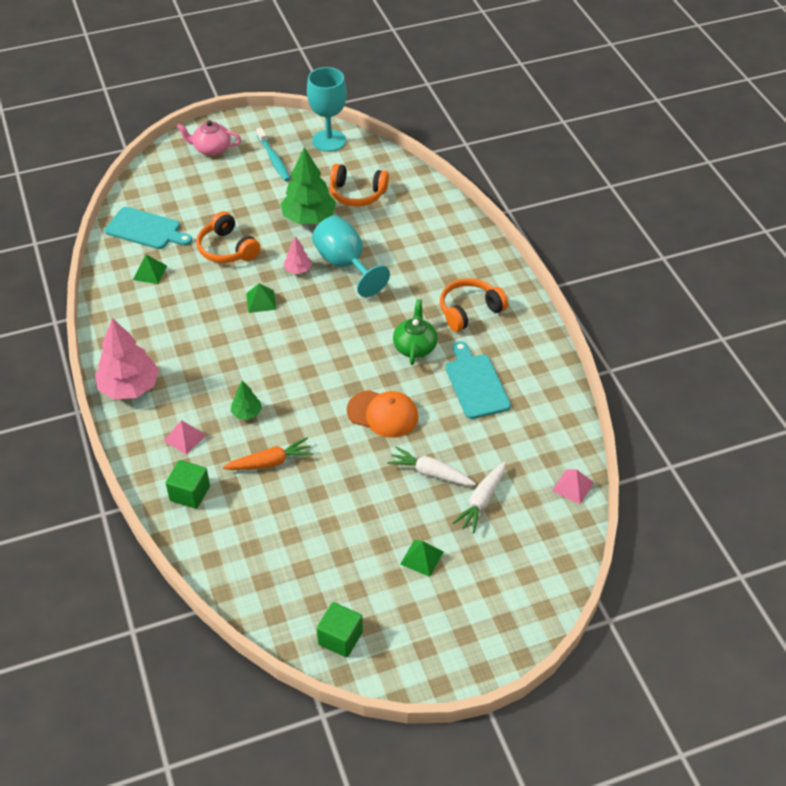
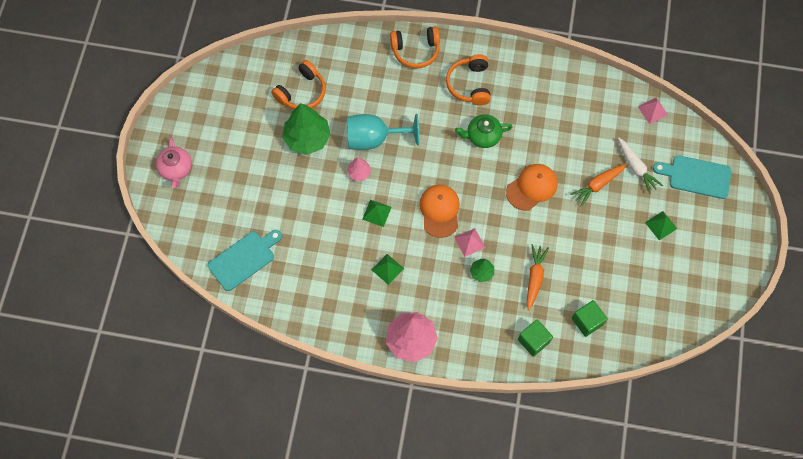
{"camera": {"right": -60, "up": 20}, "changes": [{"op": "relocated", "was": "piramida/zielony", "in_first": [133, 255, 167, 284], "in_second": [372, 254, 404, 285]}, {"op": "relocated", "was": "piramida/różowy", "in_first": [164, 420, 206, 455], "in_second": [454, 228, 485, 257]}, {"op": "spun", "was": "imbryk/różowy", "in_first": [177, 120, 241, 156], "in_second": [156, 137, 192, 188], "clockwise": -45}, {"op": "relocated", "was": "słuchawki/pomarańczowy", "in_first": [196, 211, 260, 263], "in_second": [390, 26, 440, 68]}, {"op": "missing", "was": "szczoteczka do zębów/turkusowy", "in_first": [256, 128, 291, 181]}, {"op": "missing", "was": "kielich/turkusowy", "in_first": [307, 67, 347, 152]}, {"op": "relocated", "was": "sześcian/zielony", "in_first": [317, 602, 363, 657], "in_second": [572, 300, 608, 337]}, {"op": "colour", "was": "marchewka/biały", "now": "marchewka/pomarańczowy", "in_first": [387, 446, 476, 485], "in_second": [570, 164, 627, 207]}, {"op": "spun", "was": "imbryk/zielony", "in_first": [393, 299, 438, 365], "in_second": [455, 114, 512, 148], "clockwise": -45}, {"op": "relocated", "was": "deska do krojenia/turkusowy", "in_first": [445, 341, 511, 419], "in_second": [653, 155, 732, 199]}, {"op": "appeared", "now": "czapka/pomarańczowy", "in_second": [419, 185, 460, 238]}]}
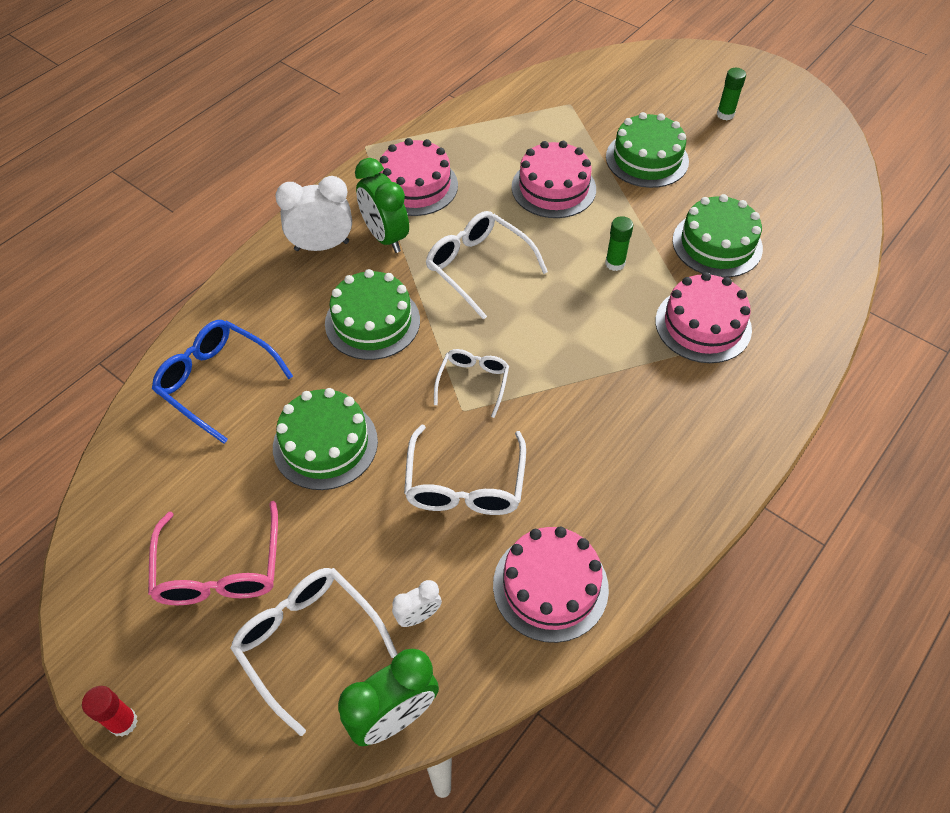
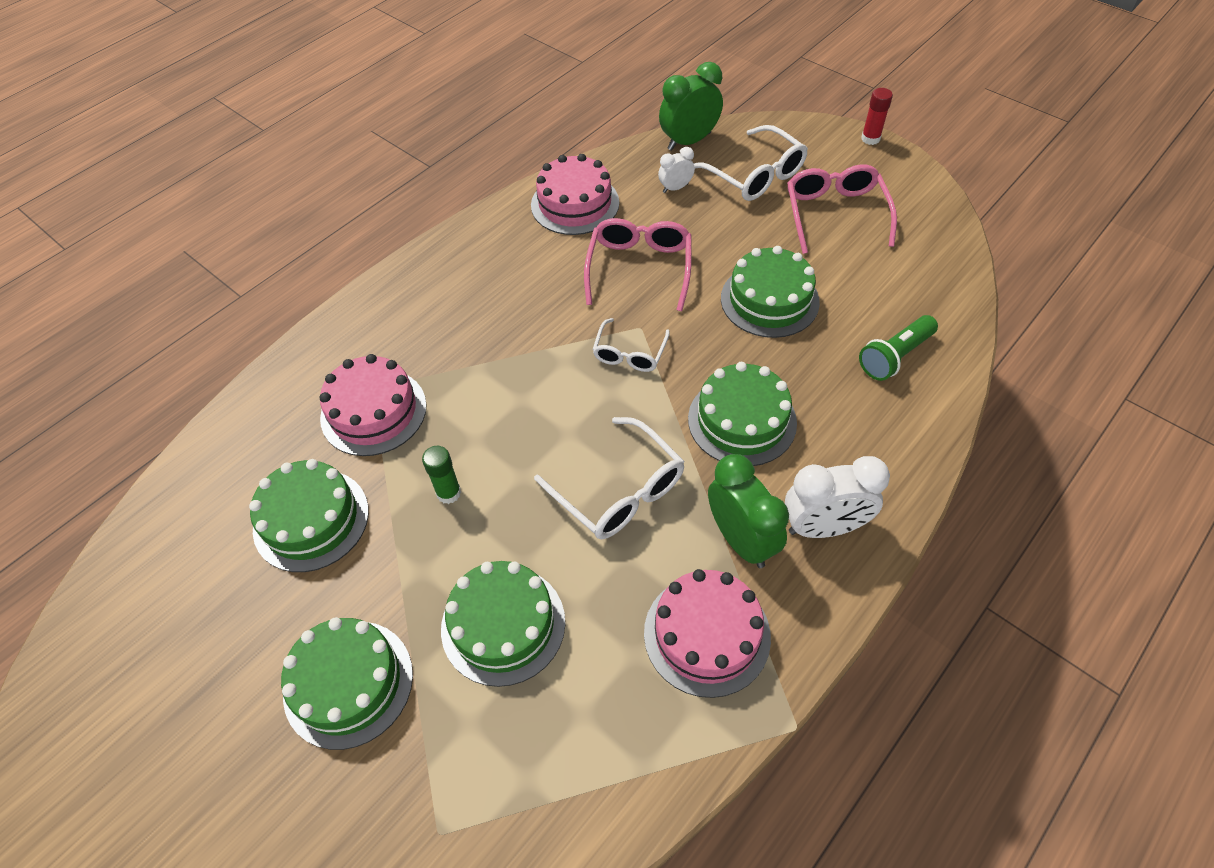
{"camera": {"right": -175, "up": 0}, "changes": [{"op": "exchanged", "was": "okulary/niebieski", "now": "latarka/zielony", "in_first": [152, 320, 293, 444], "in_second": [859, 315, 938, 381]}, {"op": "colour", "was": "okulary/biały", "now": "okulary/różowy", "in_first": [404, 424, 526, 515], "in_second": [584, 218, 692, 311]}, {"op": "colour", "was": "tort/różowy", "now": "tort/zielony", "in_first": [512, 141, 596, 218], "in_second": [441, 561, 565, 687]}, {"op": "missing", "was": "klej w sztyfcie/zielony", "in_first": [717, 68, 746, 120]}]}
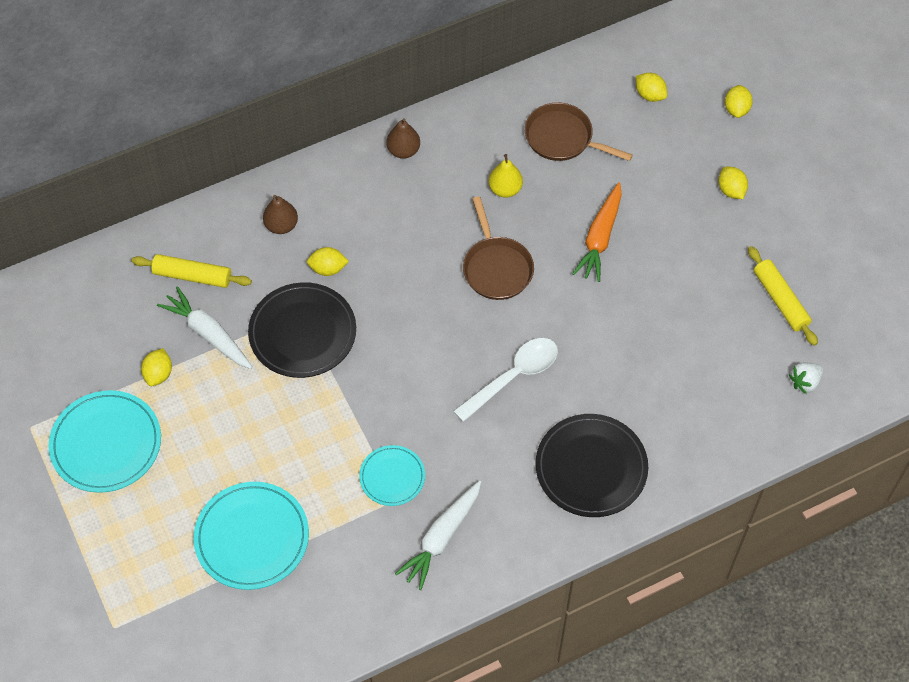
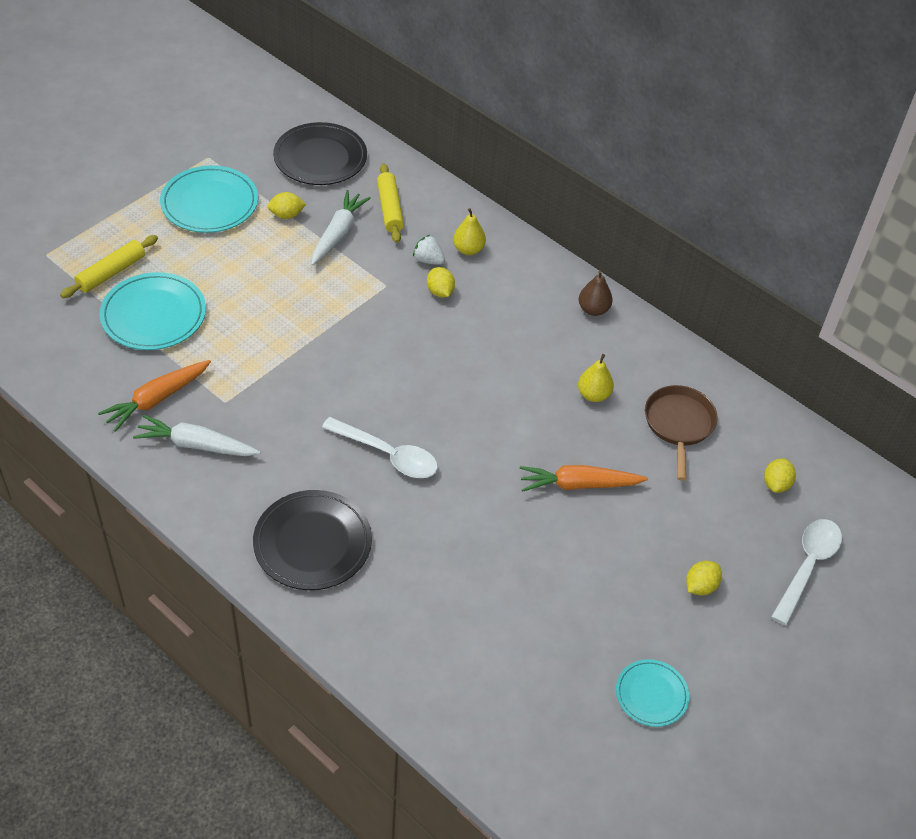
{"camera": {"right": 65, "up": -10}, "changes": [{"op": "relocated", "was": "talerz/czarny", "in_first": [248, 282, 356, 378], "in_second": [273, 122, 367, 185]}, {"op": "colour", "was": "gruszka/brązowy", "now": "gruszka/żółty", "in_first": [263, 195, 298, 234], "in_second": [453, 208, 486, 255]}, {"op": "relocated", "was": "talerz/turkusowy", "in_first": [359, 445, 425, 506], "in_second": [616, 659, 689, 727]}, {"op": "missing", "was": "patelnia/brązowy", "in_first": [463, 196, 534, 300]}, {"op": "exchanged", "was": "cytryna/żółty", "now": "łyżka/biały", "in_first": [725, 85, 753, 118], "in_second": [771, 519, 842, 625]}, {"op": "relocated", "was": "wałek do ciasta/żółty", "in_first": [748, 246, 818, 346], "in_second": [60, 235, 158, 298]}, {"op": "relocated", "was": "truskawka/biały", "in_first": [789, 363, 824, 394], "in_second": [413, 235, 445, 265]}, {"op": "appeared", "now": "marchewka/pomarańczowy", "in_second": [98, 360, 211, 432]}]}
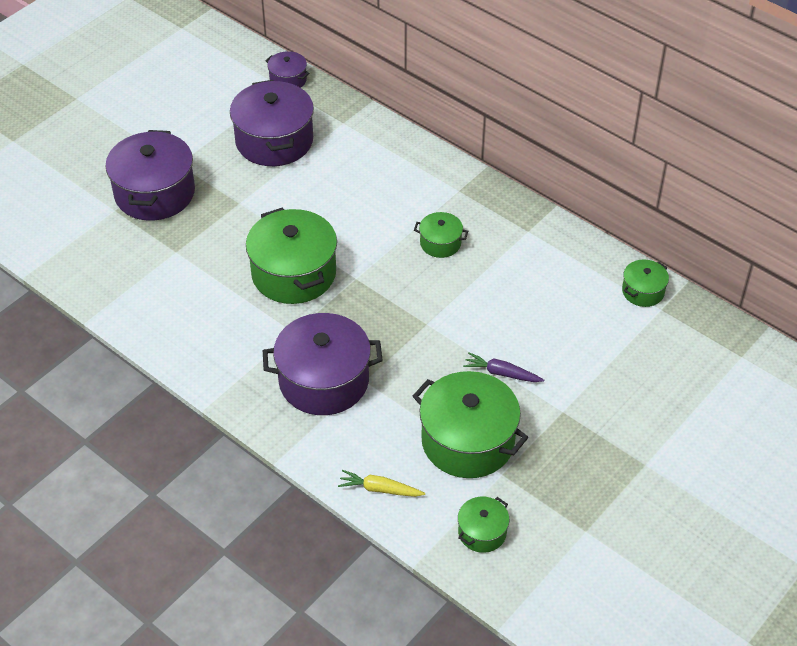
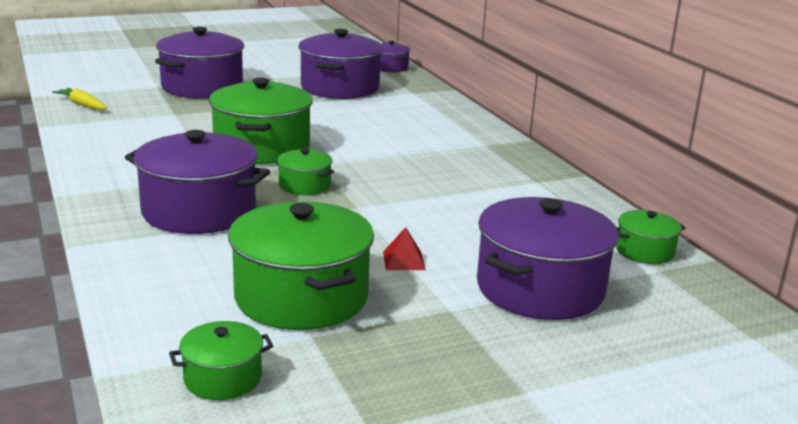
{"camera": {"right": 25, "up": -25}, "changes": [{"op": "relocated", "was": "marchewka/żółty", "in_first": [338, 470, 425, 497], "in_second": [52, 88, 107, 110]}, {"op": "relocated", "was": "garnek/zielony", "in_first": [414, 212, 468, 258], "in_second": [277, 148, 334, 195]}, {"op": "exchanged", "was": "marchewka/fioletowy", "now": "piramida/czerwony", "in_first": [463, 352, 544, 382], "in_second": [383, 227, 426, 270]}, {"op": "appeared", "now": "garnek/fioletowy", "in_second": [477, 197, 619, 320]}]}
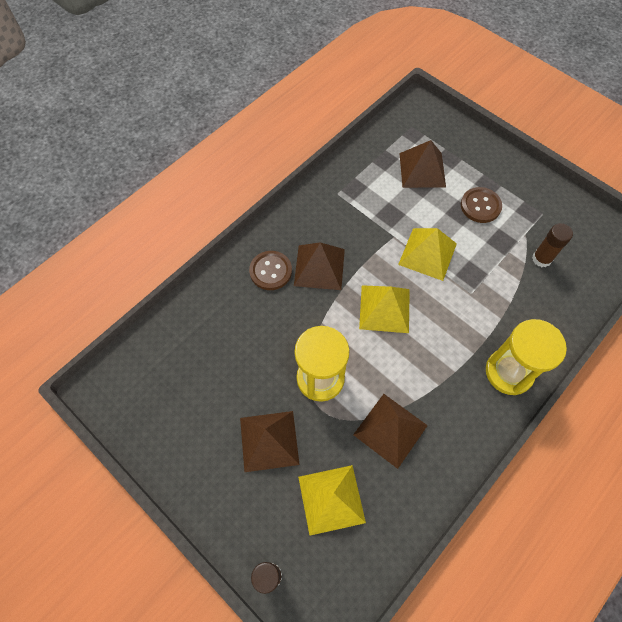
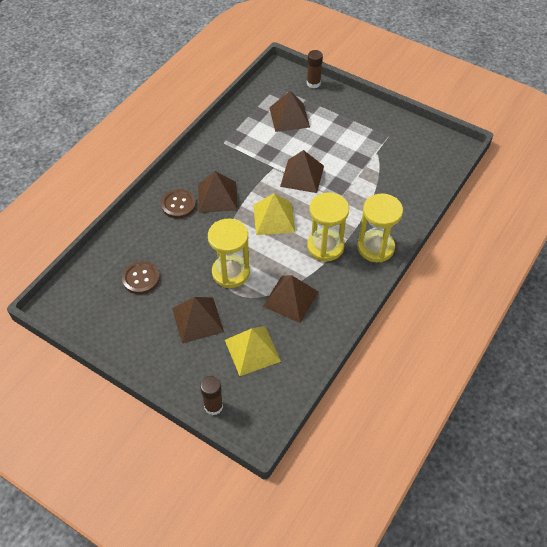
{"camera": {"right": -10, "up": -10}, "changes": [{"op": "colour", "was": "piramida/żółty", "now": "piramida/brązowy", "in_first": [398, 228, 457, 281], "in_second": [280, 150, 324, 193]}, {"op": "relocated", "was": "guzik/brązowy", "in_first": [461, 187, 502, 223], "in_second": [122, 261, 160, 294]}, {"op": "relocated", "was": "klej w sztyfcie/brązowy", "in_first": [532, 223, 573, 267], "in_second": [307, 50, 323, 88]}, {"op": "appeared", "now": "klepsydra/żółty", "in_second": [307, 192, 349, 261]}]}
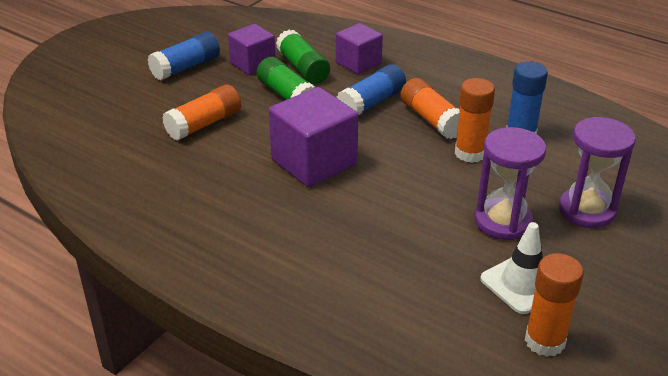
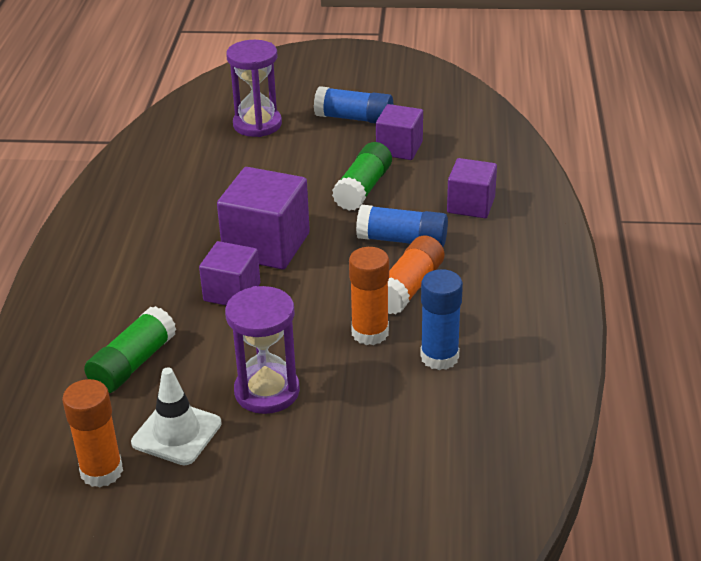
{"camera": {"right": 60, "up": 0}, "changes": [{"op": "missing", "was": "klej w sztyfcie/pomarańczowy", "in_first": [162, 85, 241, 141]}, {"op": "relocated", "was": "klej w sztyfcie/zielony", "in_first": [276, 30, 330, 84], "in_second": [84, 306, 177, 393]}, {"op": "relocated", "was": "klepsydra/fioletowy", "in_first": [559, 117, 636, 228], "in_second": [226, 40, 282, 137]}, {"op": "appeared", "now": "sześcian/fioletowy", "in_second": [199, 241, 260, 305]}]}
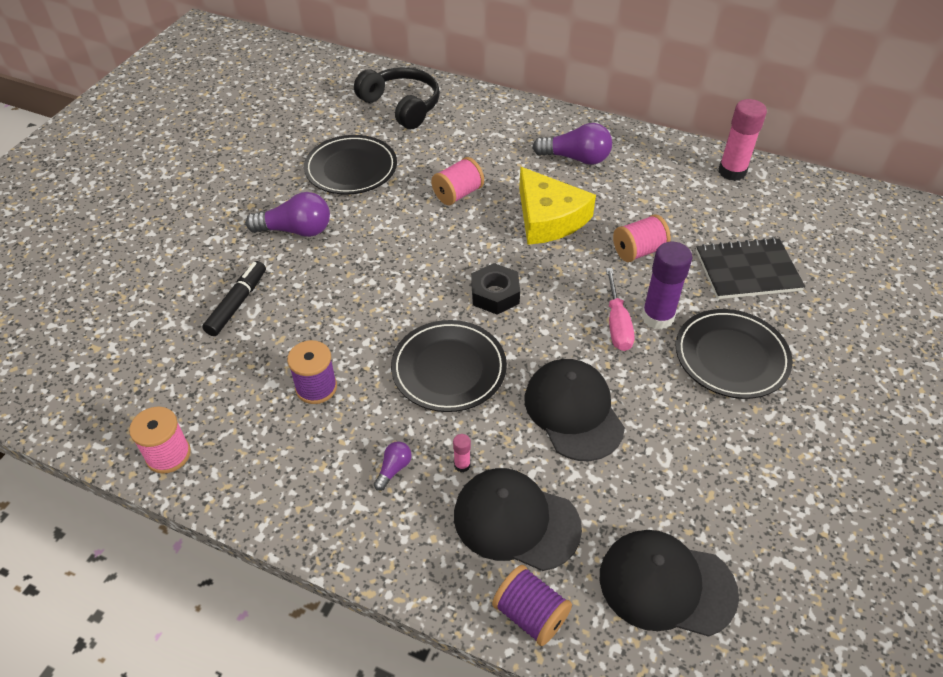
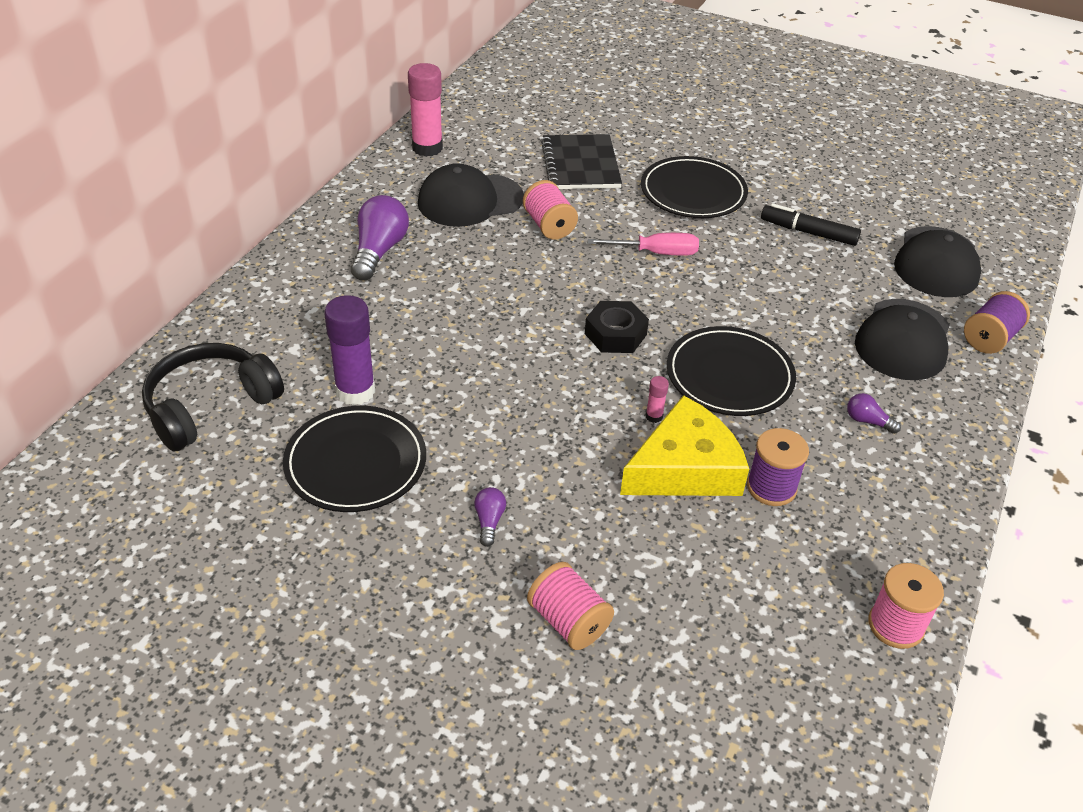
{"camera": {"right": -90, "up": -5}, "changes": [{"op": "relocated", "was": "flamaster/czarny", "in_first": [202, 261, 266, 336], "in_second": [761, 203, 861, 246]}, {"op": "size", "was": "żarówka/fioletowy", "in_first": [246, 192, 330, 237], "in_second": [474, 487, 506, 547], "ratio": 0.49}, {"op": "relocated", "was": "szpulka/różowy", "in_first": [431, 157, 484, 205], "in_second": [527, 562, 614, 650]}, {"op": "relocated", "was": "klej w sztyfcie/różowy", "in_first": [453, 434, 471, 473], "in_second": [646, 376, 669, 423]}, {"op": "relocated", "was": "ser/żółty", "in_first": [519, 167, 596, 245], "in_second": [620, 395, 749, 496]}, {"op": "relocated", "was": "czapka/czarny", "in_first": [524, 359, 625, 461], "in_second": [418, 163, 524, 227]}, {"op": "relocated", "was": "klej w sztyfcie/fioletowy", "in_first": [642, 242, 692, 330], "in_second": [324, 295, 375, 406]}]}
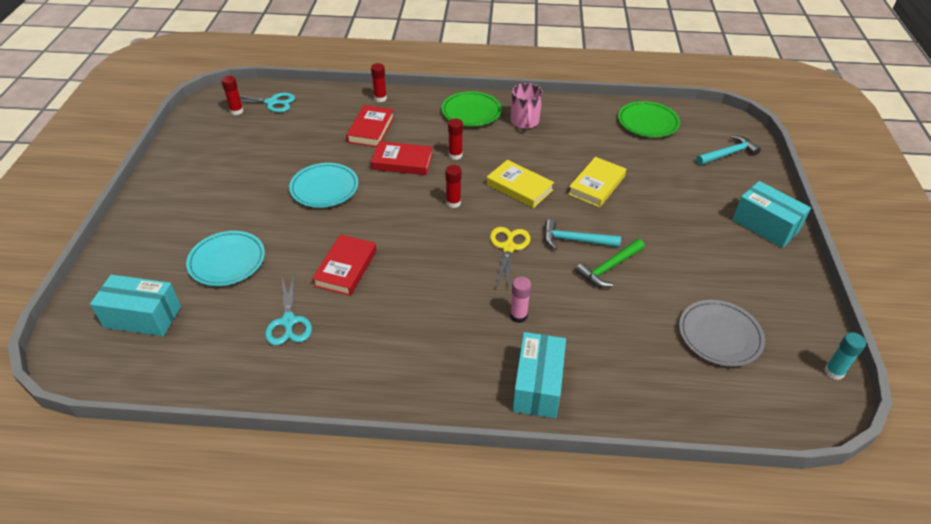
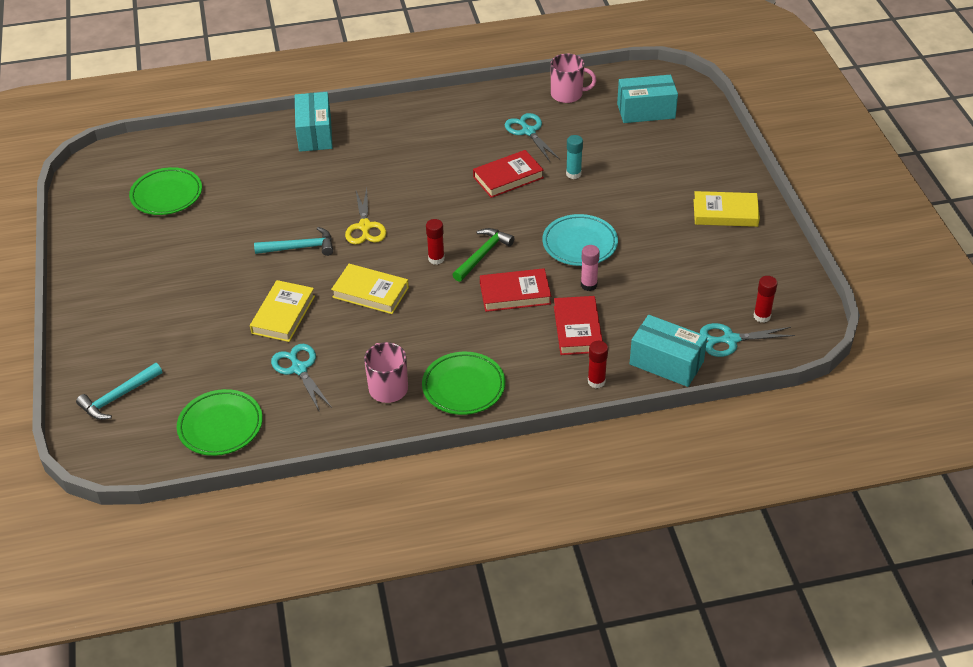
{"camera": {"right": 165, "up": 0}, "changes": [{"op": "missing", "was": "talerz/turkusowy", "in_first": [186, 231, 265, 286]}, {"op": "spun", "was": "książka/czerwony", "in_first": [312, 235, 377, 296], "in_second": [473, 150, 544, 198], "clockwise": 60}, {"op": "missing", "was": "klej w sztyfcie/czerwony", "in_first": [448, 119, 463, 160]}, {"op": "relocated", "was": "klej w sztyfcie/różowy", "in_first": [510, 277, 531, 323], "in_second": [581, 245, 600, 291]}, {"op": "relocated", "was": "młotek/zielony", "in_first": [575, 239, 645, 287], "in_second": [452, 228, 514, 282]}, {"op": "colour", "was": "talerz/szary", "now": "talerz/zielony", "in_first": [679, 300, 765, 367], "in_second": [129, 167, 202, 215]}, {"op": "relocated", "was": "pudełko/turkusowy", "in_first": [732, 181, 811, 248], "in_second": [630, 315, 707, 387]}, {"op": "relocated", "was": "klej w sztyfcie/turkusowy", "in_first": [824, 332, 866, 380], "in_second": [566, 135, 583, 179]}, {"op": "appeared", "now": "nożyczki/turkusowy", "in_second": [271, 344, 332, 411]}, {"op": "appeared", "now": "kubek/różowy", "in_second": [551, 54, 596, 103]}, {"op": "appeared", "now": "książka/żółty", "in_second": [694, 191, 760, 227]}]}
